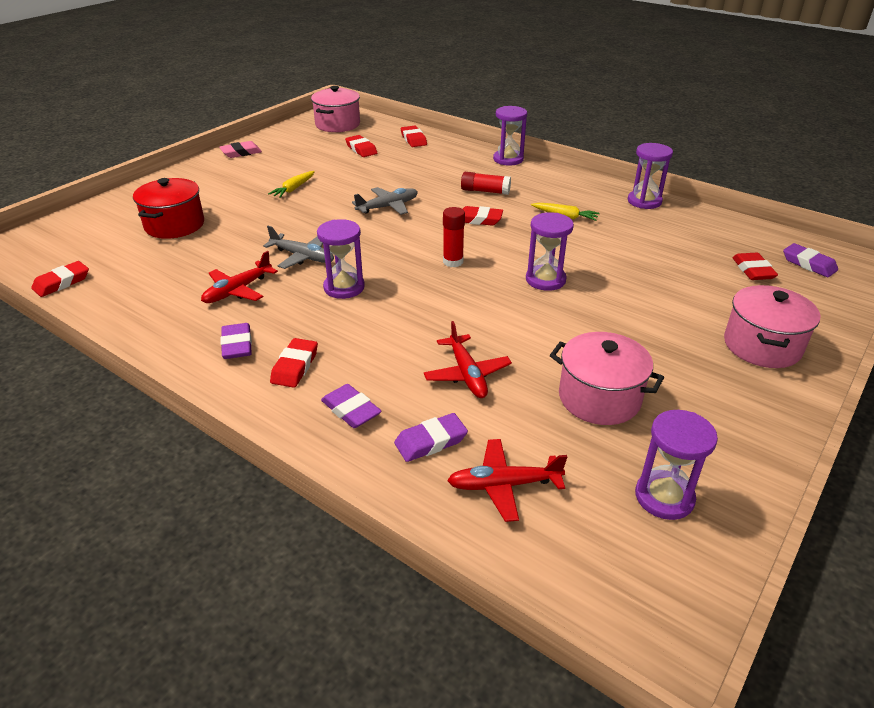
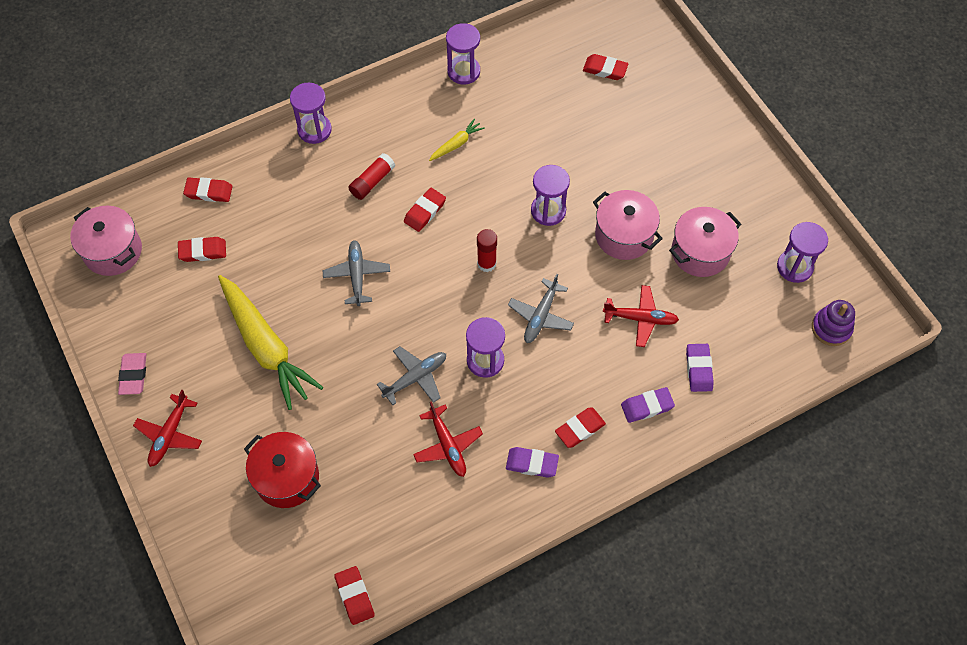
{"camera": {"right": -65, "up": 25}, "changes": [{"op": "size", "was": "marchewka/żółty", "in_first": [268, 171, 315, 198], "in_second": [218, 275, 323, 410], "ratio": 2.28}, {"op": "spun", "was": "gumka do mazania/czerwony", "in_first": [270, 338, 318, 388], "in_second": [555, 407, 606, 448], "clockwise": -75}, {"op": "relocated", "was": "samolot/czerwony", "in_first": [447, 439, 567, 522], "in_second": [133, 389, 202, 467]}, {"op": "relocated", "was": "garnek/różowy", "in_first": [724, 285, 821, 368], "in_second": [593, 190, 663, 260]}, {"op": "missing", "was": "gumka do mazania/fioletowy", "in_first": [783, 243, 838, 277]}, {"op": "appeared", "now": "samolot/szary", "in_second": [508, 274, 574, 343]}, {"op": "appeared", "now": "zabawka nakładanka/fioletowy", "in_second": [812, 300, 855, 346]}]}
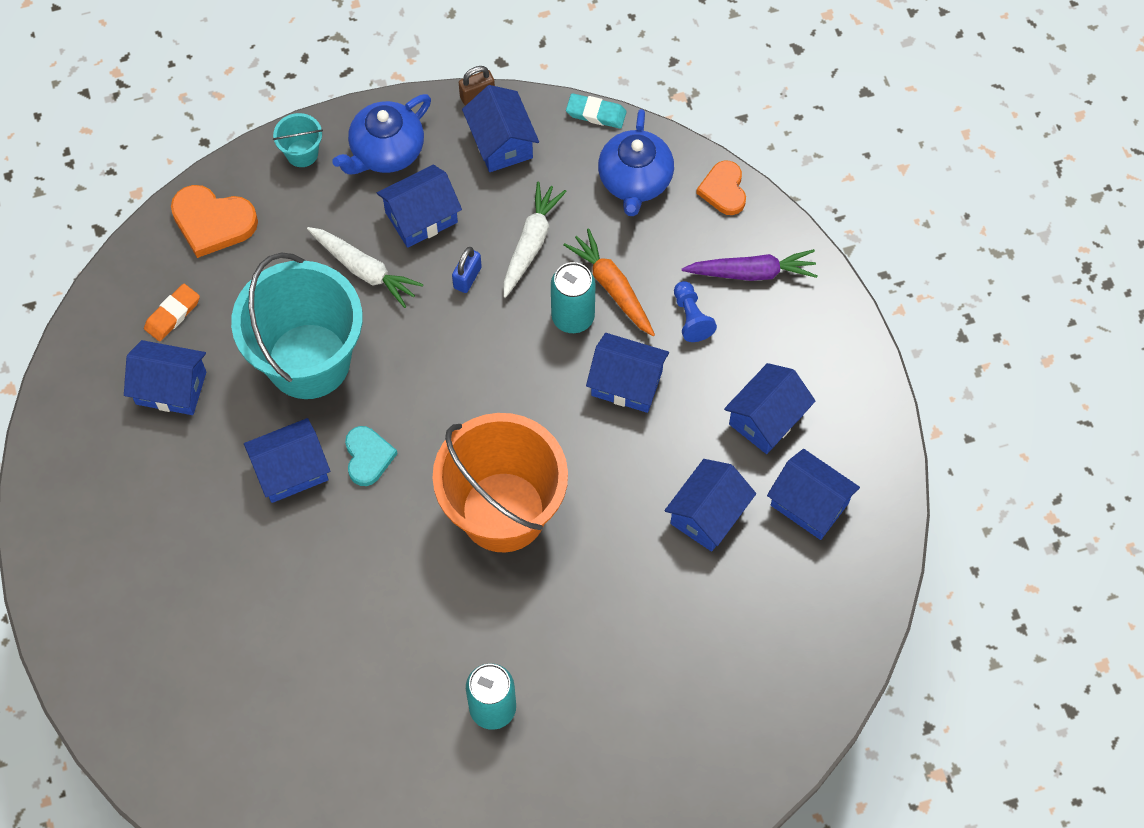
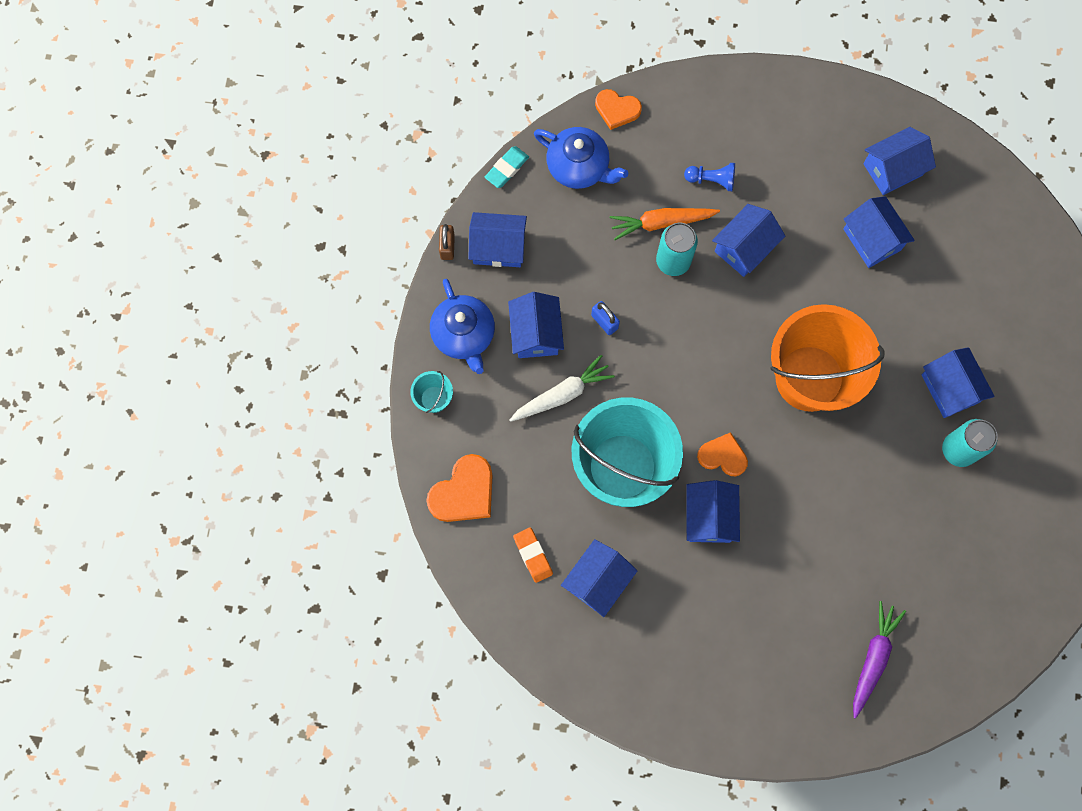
{"camera": {"right": -65, "up": 10}, "changes": [{"op": "colour", "was": "serce/turkusowy", "now": "serce/pomarańczowy", "in_first": [345, 426, 398, 486], "in_second": [697, 432, 748, 477]}, {"op": "missing", "was": "marchewka/biały", "in_first": [503, 181, 567, 298]}, {"op": "relocated", "was": "marchewka/fioletowy", "in_first": [682, 249, 817, 281], "in_second": [853, 601, 906, 719]}, {"op": "relocated", "was": "domek/niebieski", "in_first": [724, 363, 815, 454], "in_second": [921, 347, 995, 418]}]}
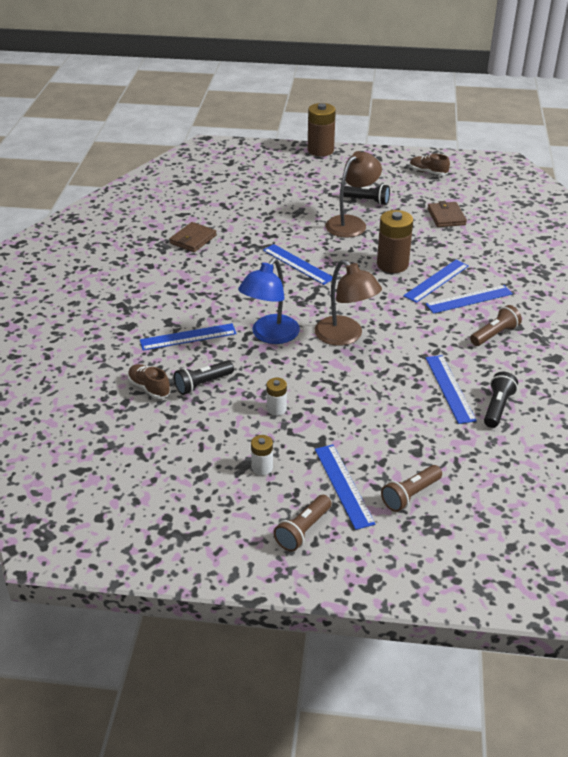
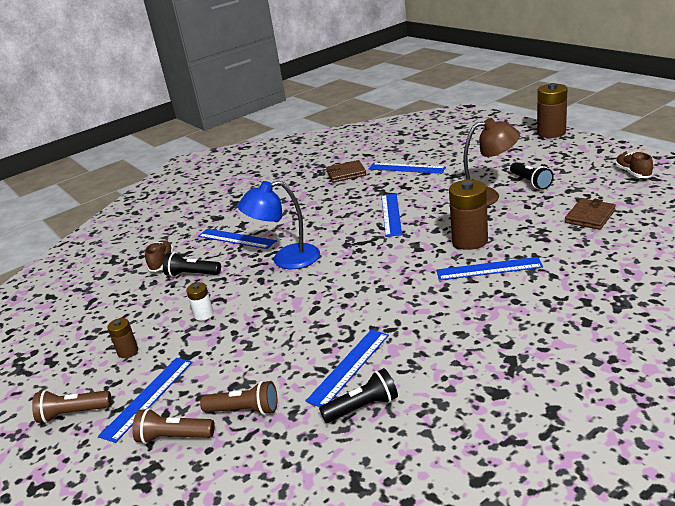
{"camera": {"right": 50, "up": -10}, "changes": [{"op": "colour", "was": "bateria/biały", "now": "bateria/brązowy", "in_first": [251, 435, 273, 475], "in_second": [107, 318, 138, 358]}, {"op": "missing", "was": "lampka/brązowy", "in_first": [315, 260, 382, 346]}, {"op": "relocated", "was": "linijka/niebieski", "in_first": [425, 285, 513, 314], "in_second": [368, 163, 446, 174]}, {"op": "relocated", "was": "latarka/brązowy", "in_first": [470, 305, 522, 346], "in_second": [200, 381, 277, 415]}]}
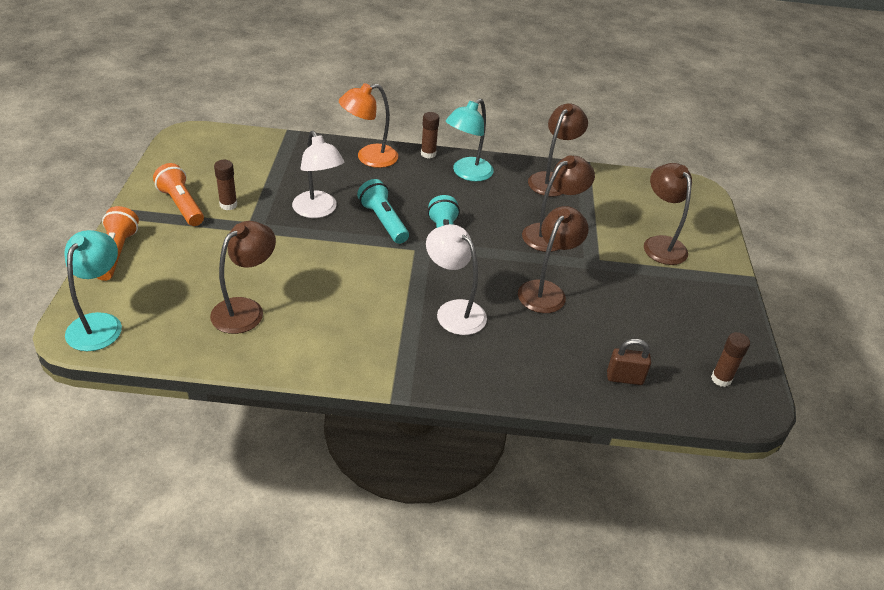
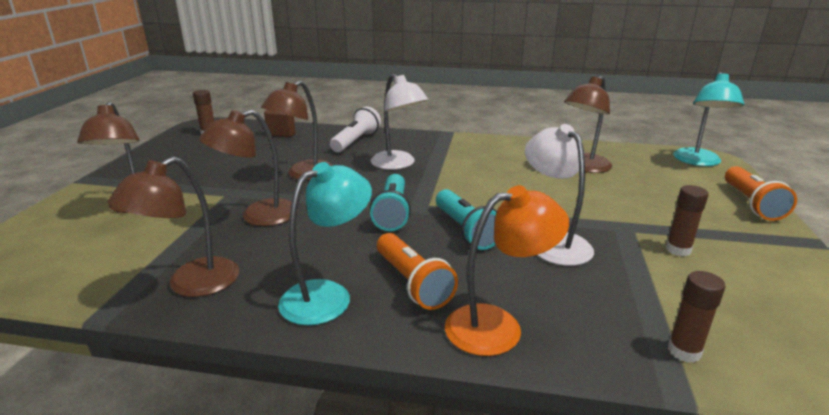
{"camera": {"right": -170, "up": -15}, "changes": [{"op": "relocated", "was": "latarka/pomarańczowy", "in_first": [153, 163, 204, 226], "in_second": [377, 233, 458, 310]}, {"op": "relocated", "was": "klej w sztyfcie/brązowy", "in_first": [421, 112, 439, 159], "in_second": [668, 271, 725, 363]}, {"op": "appeared", "now": "latarka/biały", "in_second": [330, 107, 381, 152]}]}
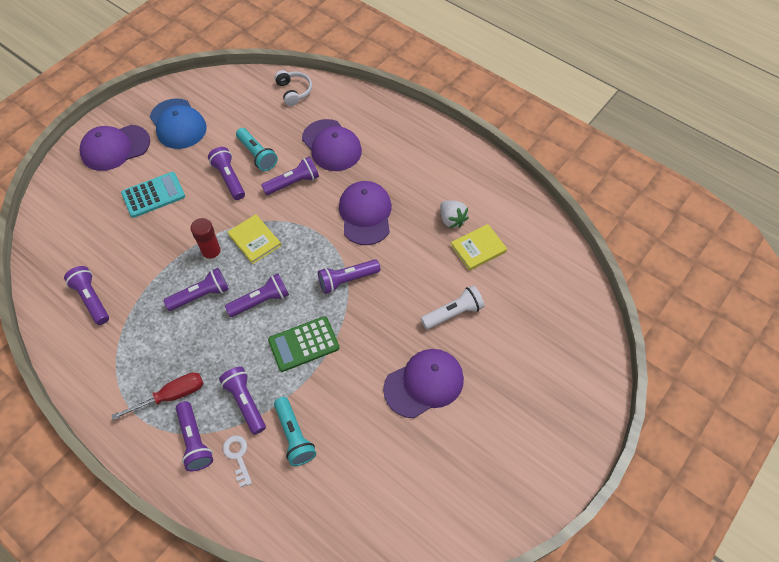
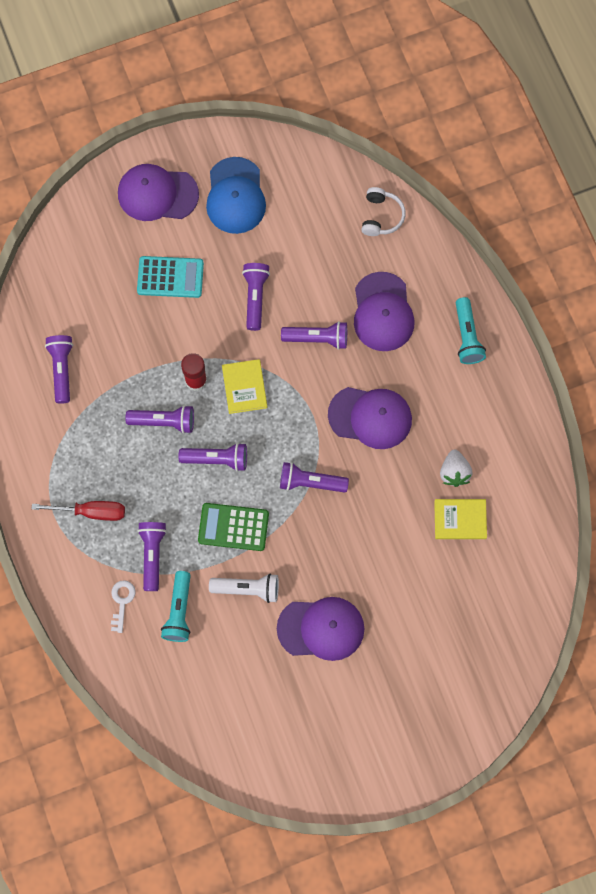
{"camera": {"right": 30, "up": 15}, "changes": [{"op": "missing", "was": "latarka/fioletowy", "in_first": [176, 401, 213, 471]}, {"op": "relocated", "was": "latarka/turkusowy", "in_first": [236, 128, 278, 171], "in_second": [456, 297, 486, 364]}, {"op": "spun", "was": "czapka/fioletowy", "in_first": [339, 181, 392, 245], "in_second": [328, 387, 412, 449], "clockwise": 75}, {"op": "relocated", "was": "latarka/biały", "in_first": [421, 285, 484, 329], "in_second": [209, 573, 279, 603]}]}
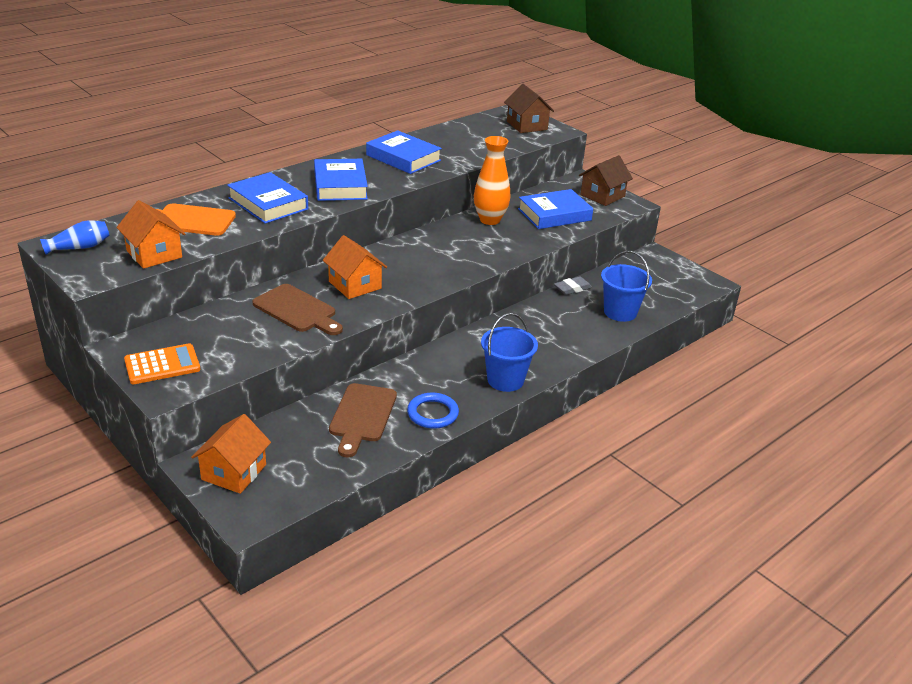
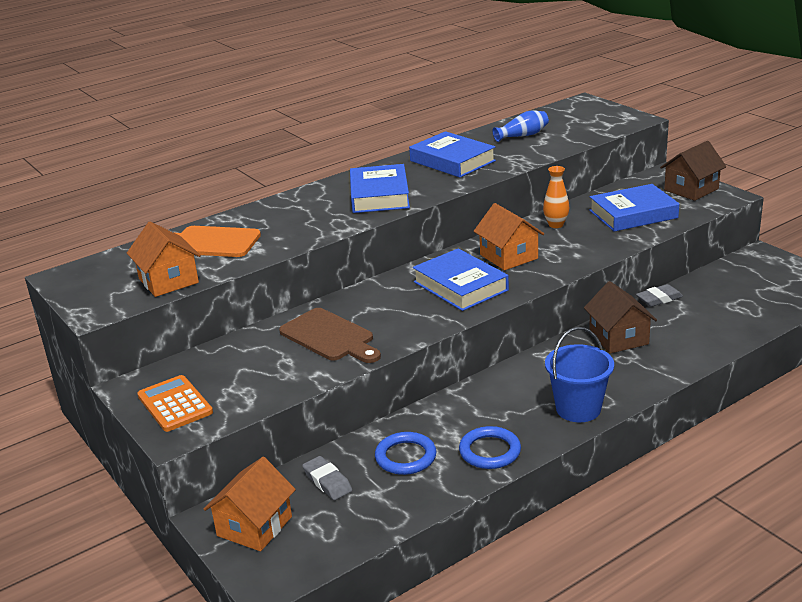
{"camera": {"right": 10, "up": -5}, "changes": [{"op": "relocated", "was": "wazon/niebieski", "in_first": [40, 220, 109, 255], "in_second": [493, 110, 549, 142]}, {"op": "spun", "was": "kalkulator/pomarańczowy", "in_first": [124, 344, 200, 384], "in_second": [137, 375, 213, 432], "clockwise": -105}, {"op": "relocated", "was": "książka/niebieski", "in_first": [227, 172, 308, 224], "in_second": [413, 248, 509, 311]}, {"op": "relocated", "was": "domek/pomarańczowy", "in_first": [323, 235, 387, 299], "in_second": [473, 203, 544, 270]}, {"op": "exchanged", "was": "deska do krojenia/brązowy", "now": "pierścień/niebieski", "in_first": [329, 383, 397, 457], "in_second": [375, 432, 436, 475]}, {"op": "size", "was": "wazon/pomarańczowy", "in_first": [474, 136, 510, 225], "in_second": [543, 166, 569, 228], "ratio": 0.61}, {"op": "relocated", "was": "domek/brązowy", "in_first": [504, 84, 554, 133], "in_second": [584, 281, 657, 354]}, {"op": "missing", "was": "wiadro/niebieski", "in_first": [601, 251, 652, 322]}, {"op": "appeared", "now": "gumka do mazania/szary", "in_second": [302, 456, 352, 500]}]}
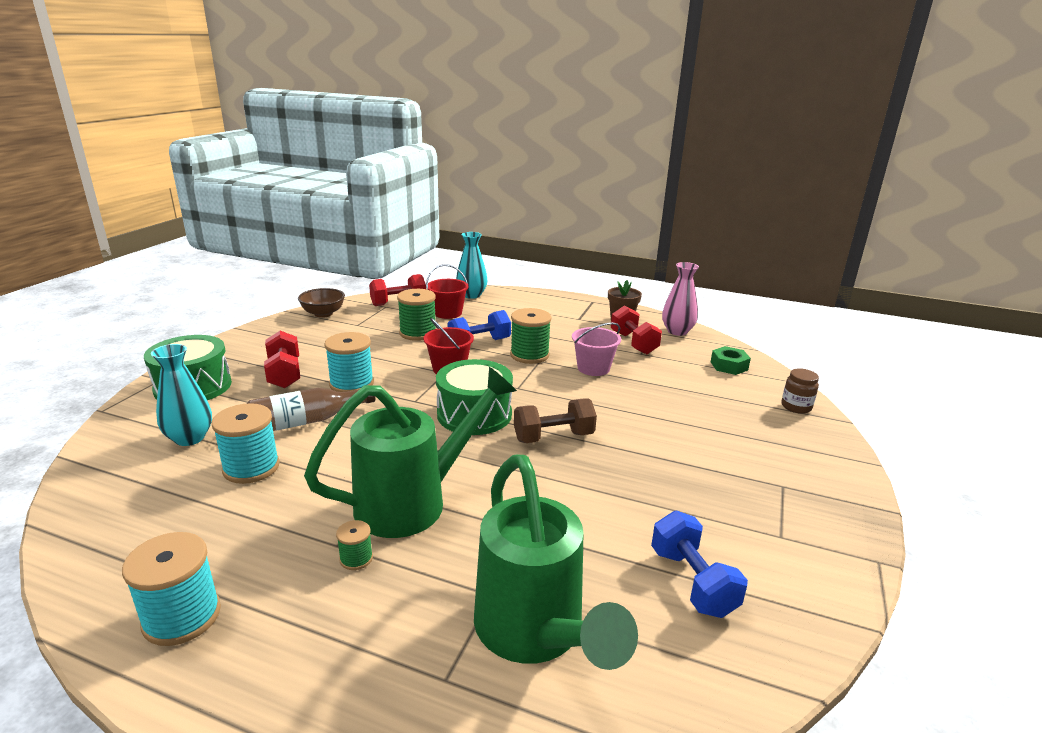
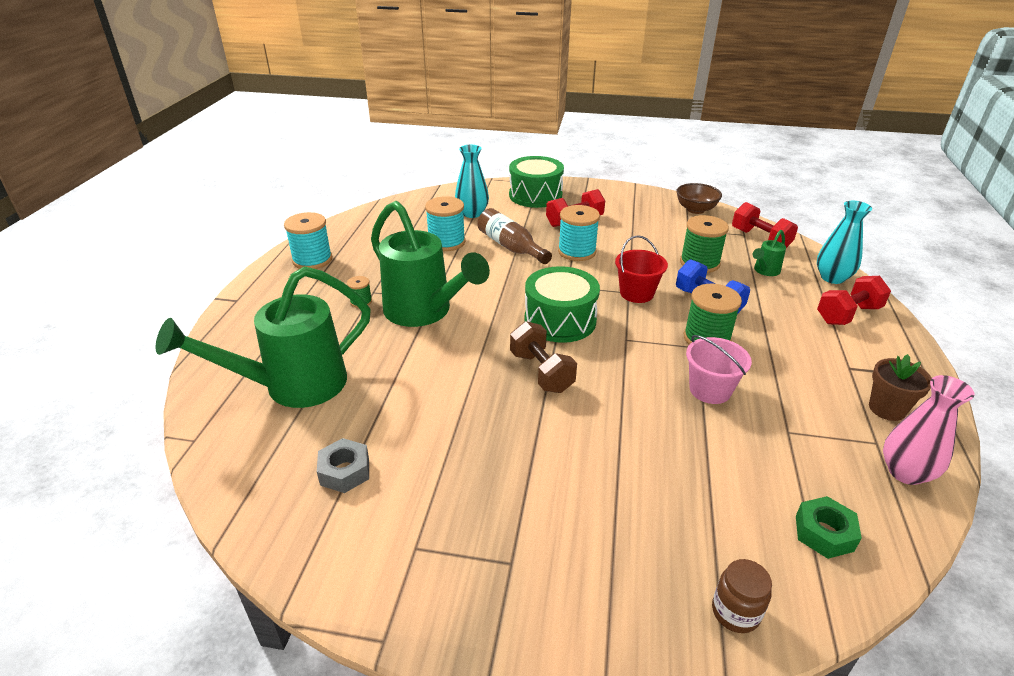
{"camera": {"right": 80, "up": 10}, "changes": [{"op": "exchanged", "was": "wiadro/czerwony", "now": "konewka/zielony", "in_first": [426, 264, 468, 319], "in_second": [752, 230, 786, 276]}, {"op": "relocated", "was": "hantel/czerwony", "in_first": [611, 305, 662, 354], "in_second": [817, 276, 891, 325]}, {"op": "exchanged", "was": "hantel/niebieski", "now": "nakrętka/szary", "in_first": [651, 511, 748, 618], "in_second": [317, 438, 369, 493]}]}
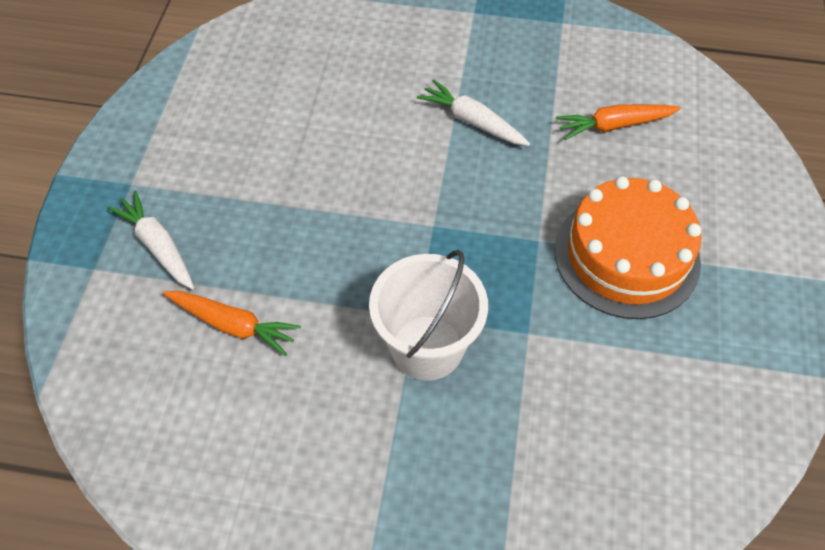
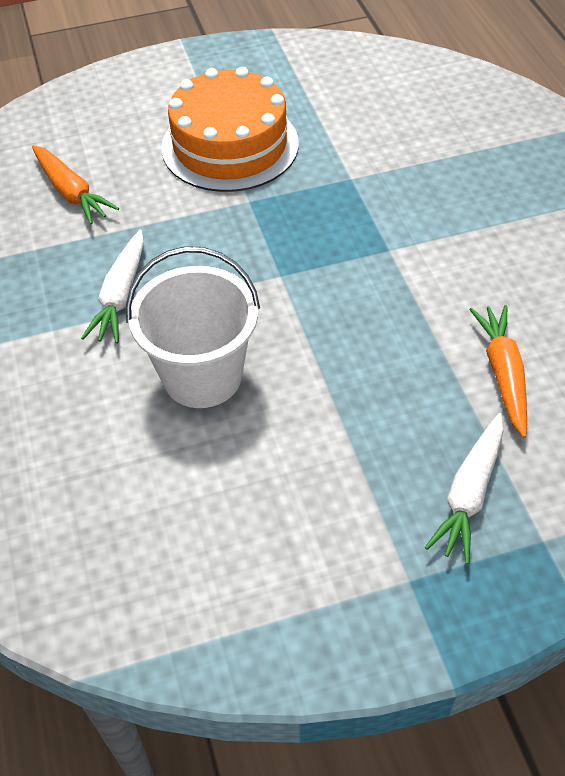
{"camera": {"right": -115, "up": -5}, "changes": [{"op": "relocated", "was": "wiadro/biały", "in_first": [369, 250, 488, 381], "in_second": [126, 246, 260, 408]}]}
